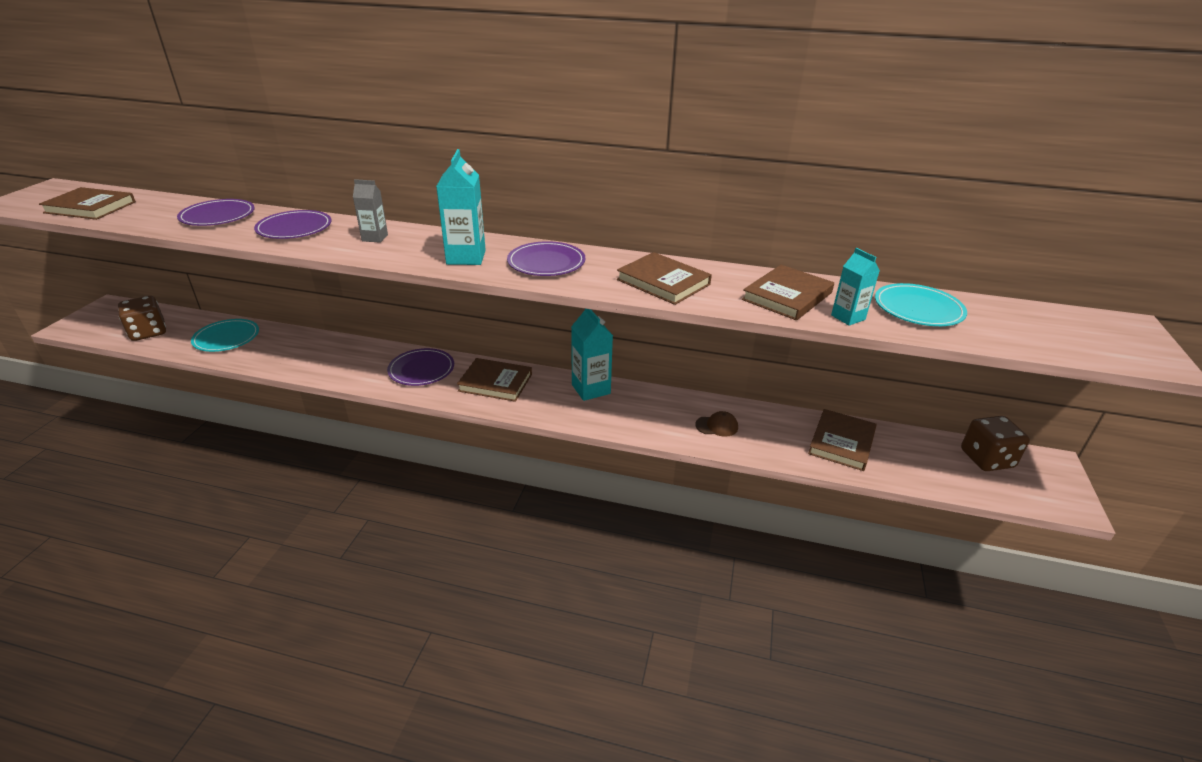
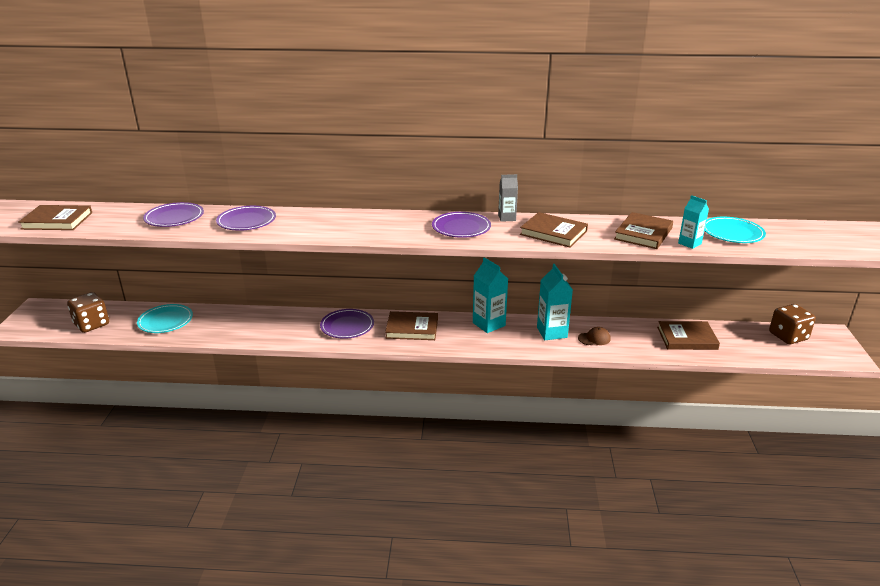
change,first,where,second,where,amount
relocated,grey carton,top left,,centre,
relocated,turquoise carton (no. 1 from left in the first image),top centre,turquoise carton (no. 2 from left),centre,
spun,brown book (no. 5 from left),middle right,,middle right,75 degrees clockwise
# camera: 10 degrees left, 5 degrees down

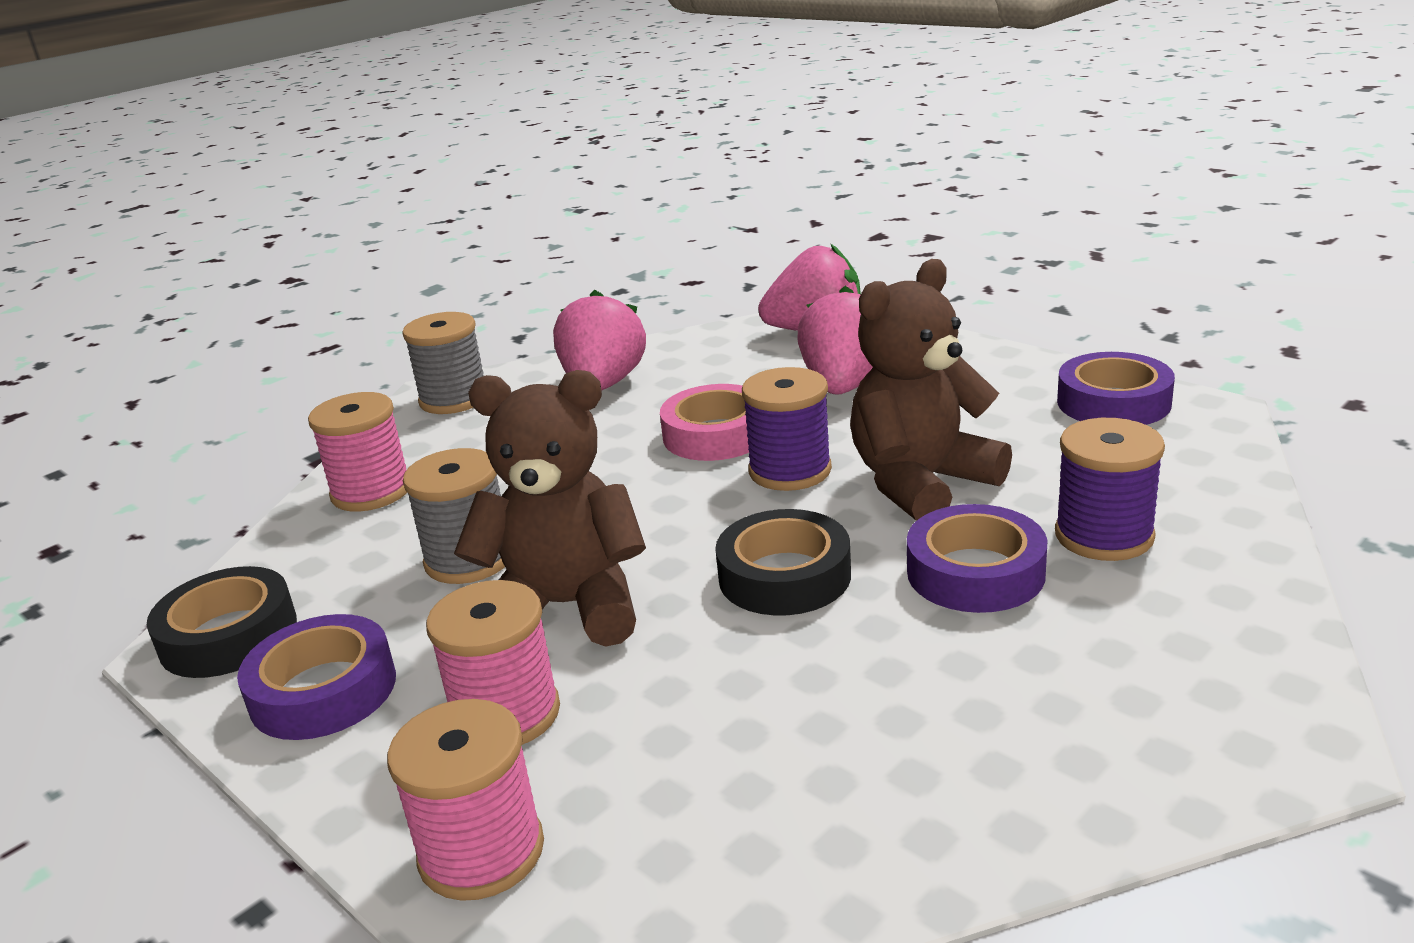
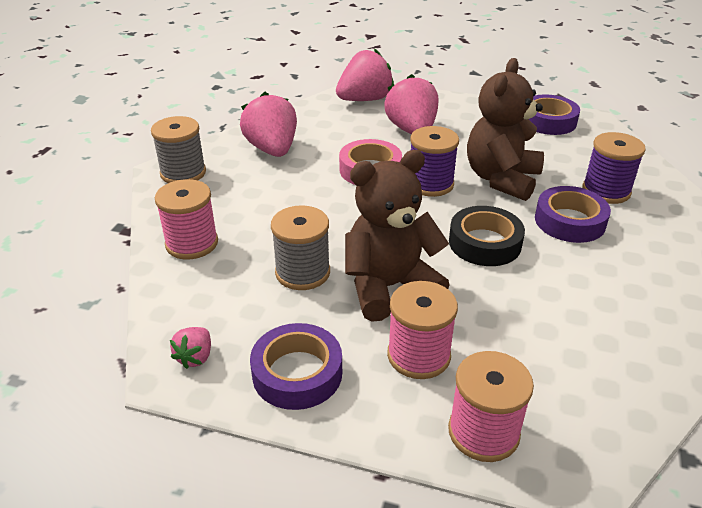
change,first,where,second,where,amount
exchanged,black tape (no. 1 from left),middle left,pink strawberry (no. 1 from left),bottom left,
# camera: 30 degrees left, 10 degrees up

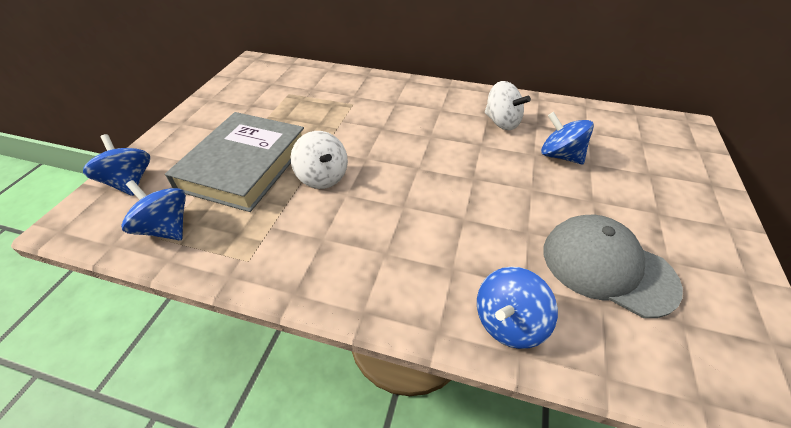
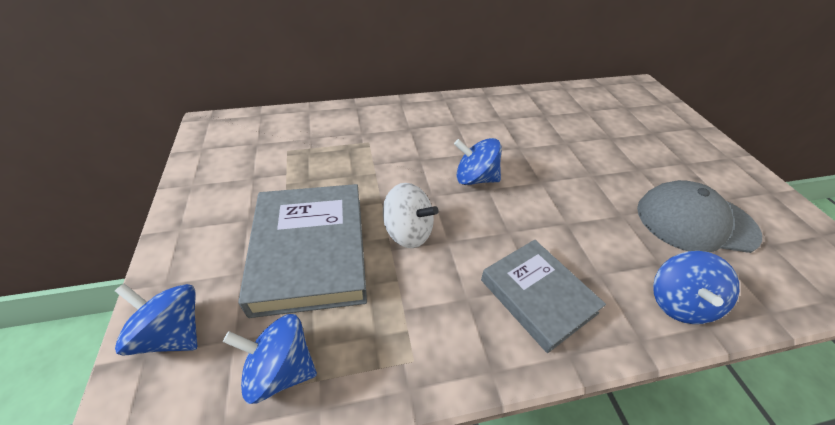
change,first,where,second,where,amount
missing,white spinning top (no. 2 from left),top centre,,,
relocated,blue spinning top (no. 4 from left in the first image),top right,blue spinning top (no. 3 from left),centre,
appeared,,,grey book (no. 2 from left),bottom centre,
# camera: 30 degrees left, 0 degrees up

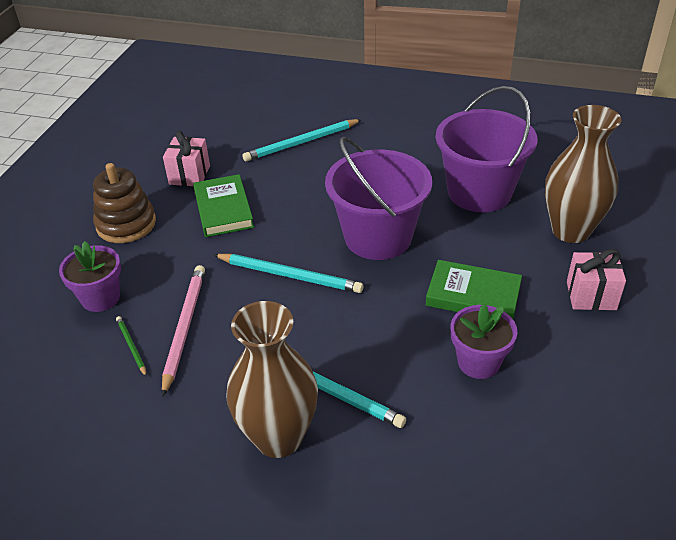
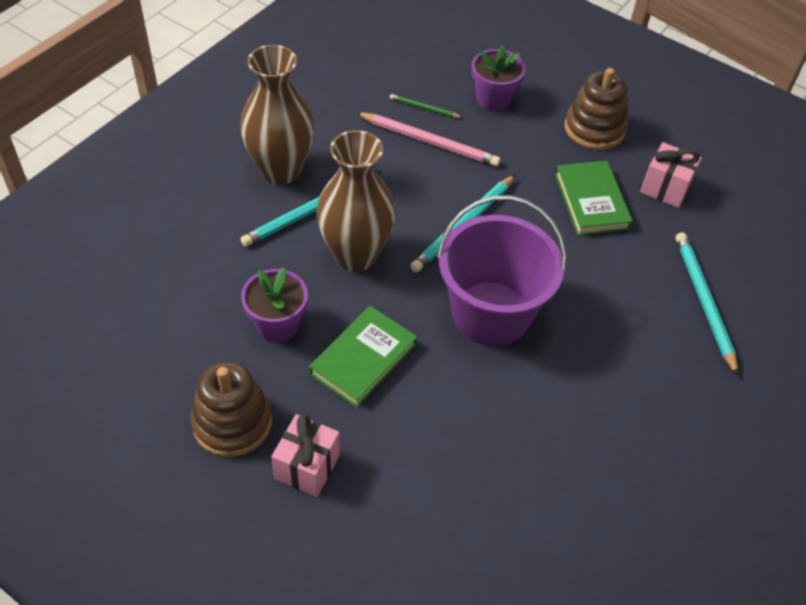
change,first,where,second,where,amount
spun,green pencil,middle left,,top centre,150 degrees counterclockwise
spun,green book (no. 1 from left in the first image),middle left,green book (no. 2 from left),top right,75 degrees clockwise
missing,purple bucket (no. 2 from left),top right,,,
relocated,brown vase (no. 2 from left),top right,,top centre,
appeared,,,brown stacking toy (no. 1 from left),bottom left,
# camera: 105 degrees right, 10 degrees up

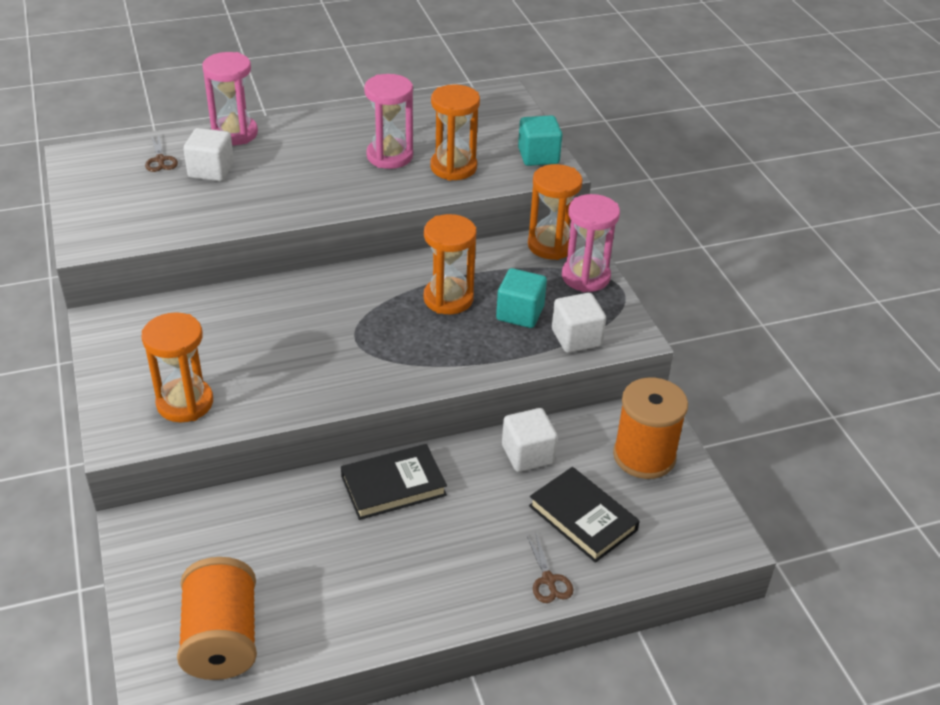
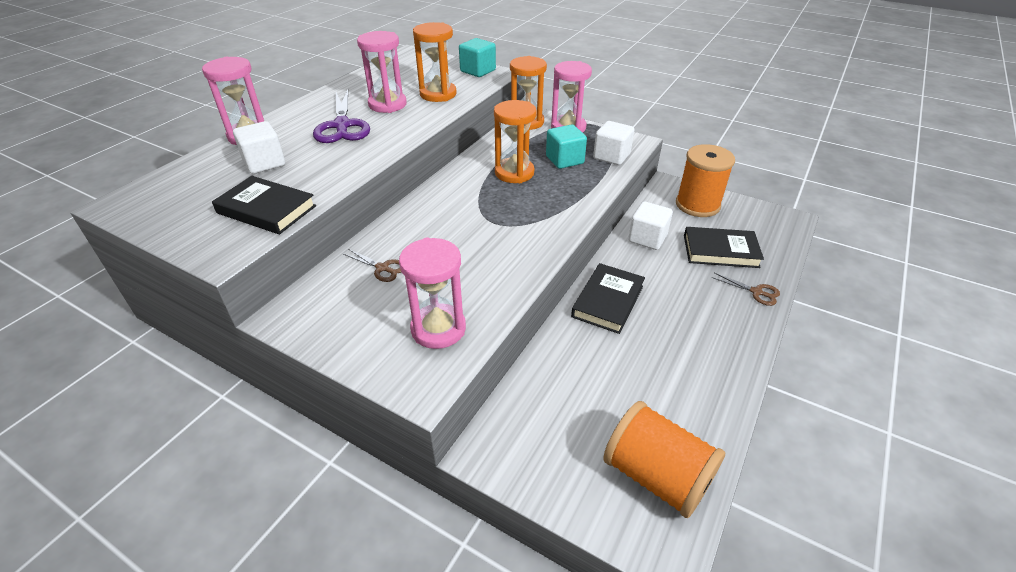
change,first,where,second,where,amount
colour,orange hourglass (no. 1 from left),middle left,pink hourglass (no. 3 from left),centre,
relocated,brown scissors (no. 1 from left),top left,,centre,
appeared,,,black book (no. 1 from left),middle left,
appeared,,,purple scissors,top centre,
# camera: 40 degrees left, 0 degrees up

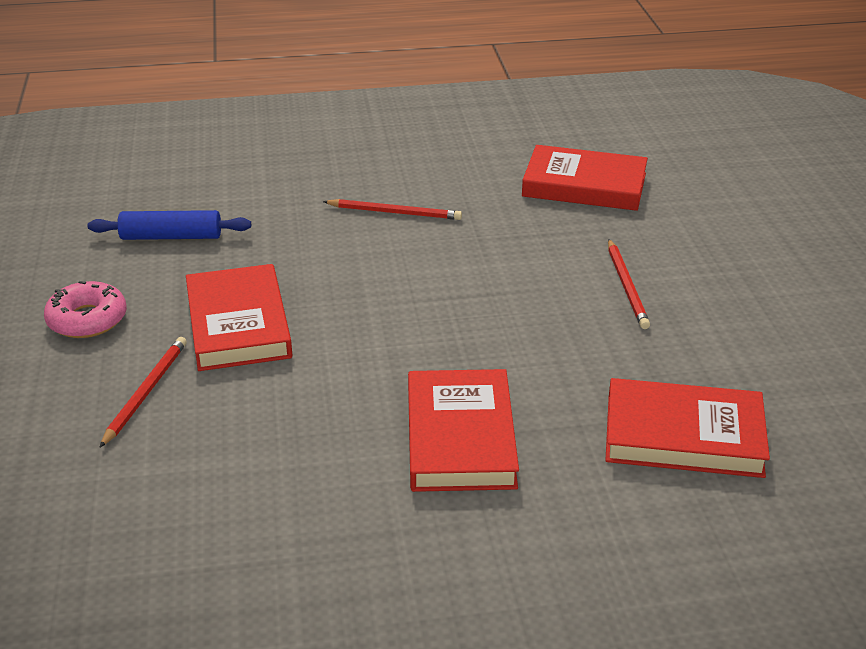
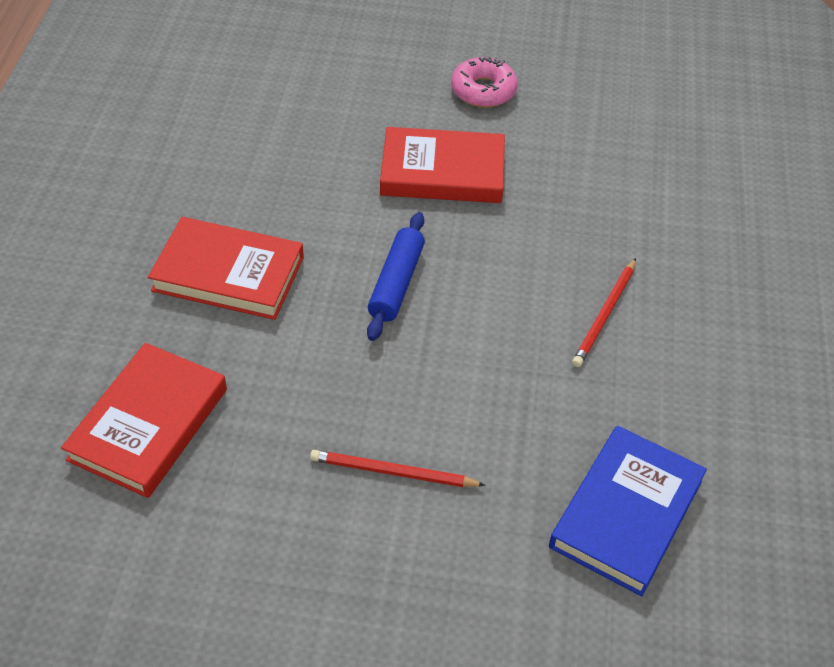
change,first,where,second,where,amount
relocated,blue rolling pin,middle left,,centre,
missing,red pencil (no. 1 from left),middle left,,,
colour,red book (no. 3 from left),top right,blue book,bottom right,
# camera: 105 degrees right, 15 degrees up

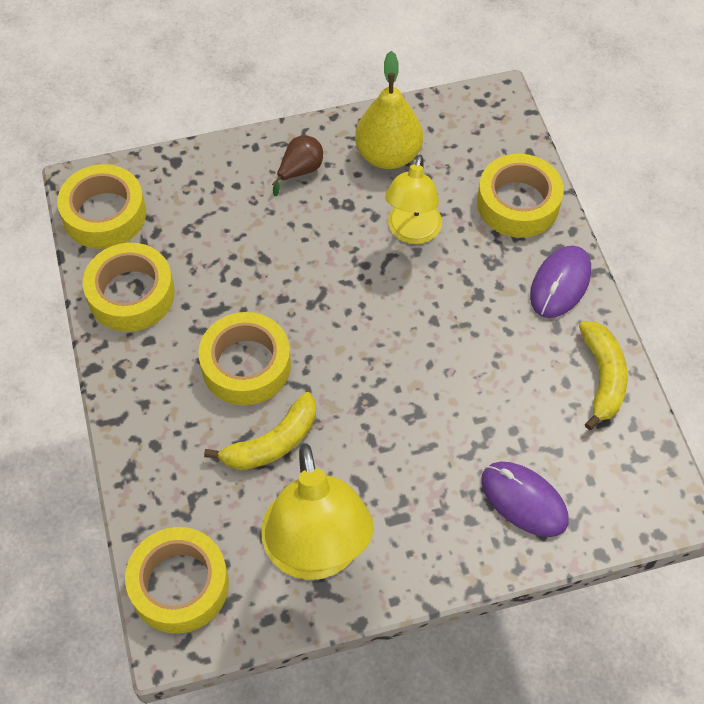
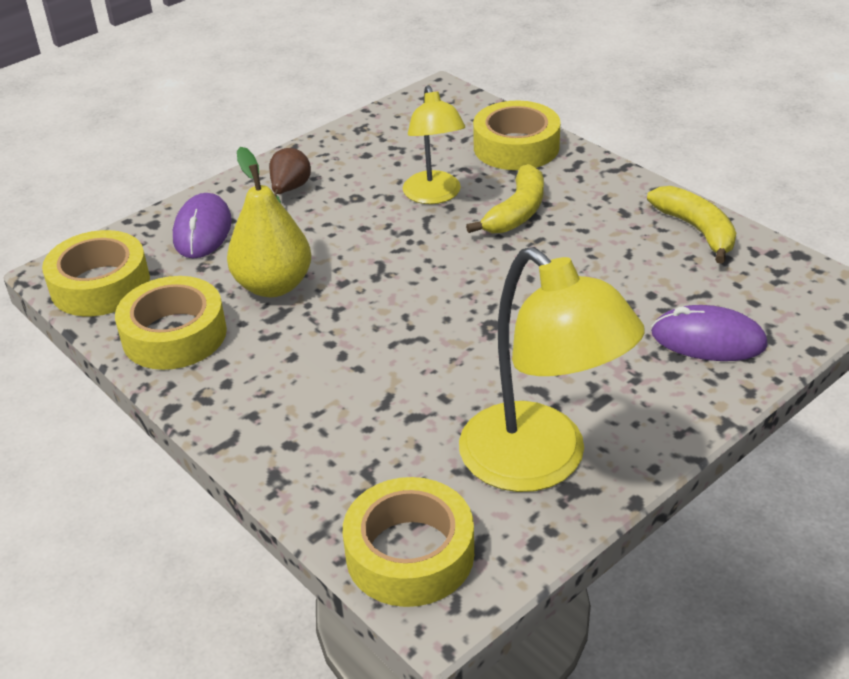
change,first,where,second,where,amount
missing,yellow tape (no. 4 from left),centre,,,
relocated,yellow banana (no. 1 from left),centre,,top centre,
relocated,yellow pear,top centre,,top left,
relocated,purple mouse (no. 2 from left in the first image),middle right,purple mouse (no. 1 from left),top left,
# camera: 25 degrees left, 20 degrees down

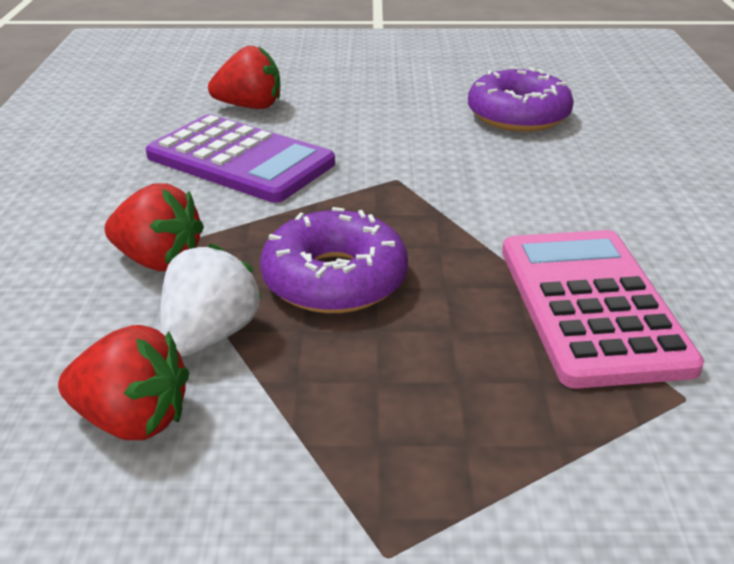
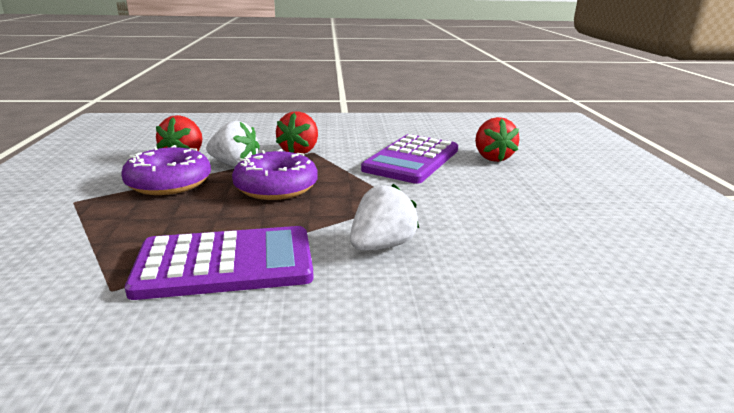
change,first,where,second,where,amount
relocated,purple donut (no. 2 from left in the first image),top right,purple donut (no. 1 from left),middle left,
colour,pink calculator,middle right,purple calculator (no. 1 from left),middle left,
appeared,,,white strawberry (no. 2 from left),centre,
# camera: 85 degrees right, 10 degrees down

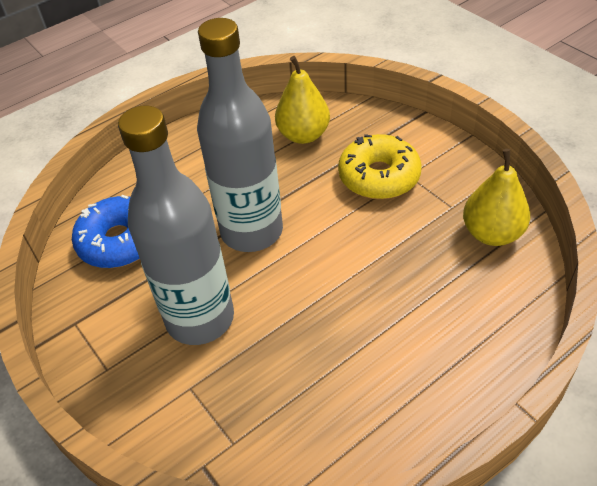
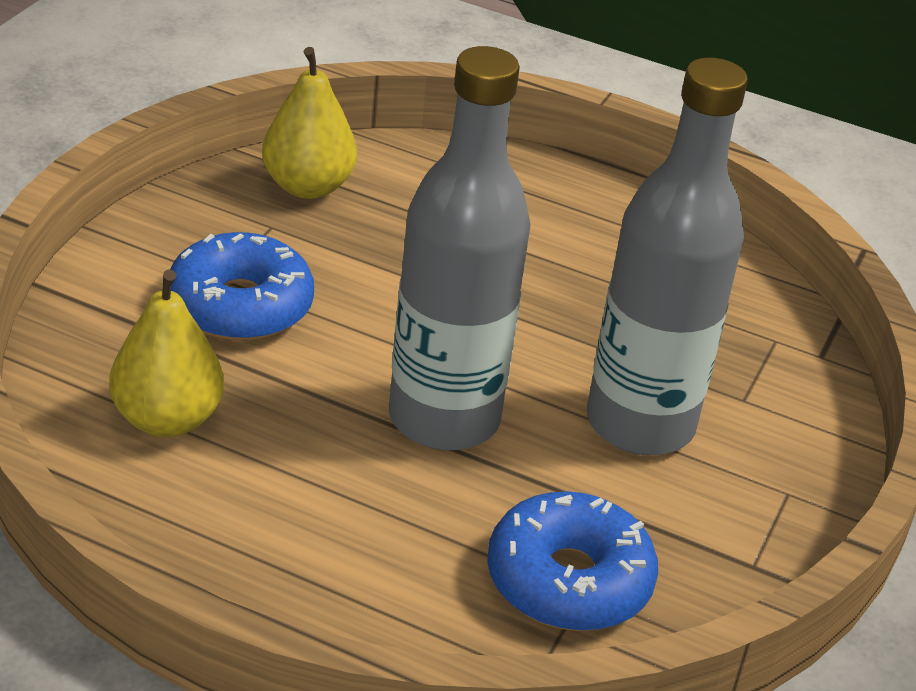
change,first,where,second,where,amount
colour,yellow donut,centre,blue donut (no. 1 from left),middle left,
# camera: 125 degrees left, 10 degrees down

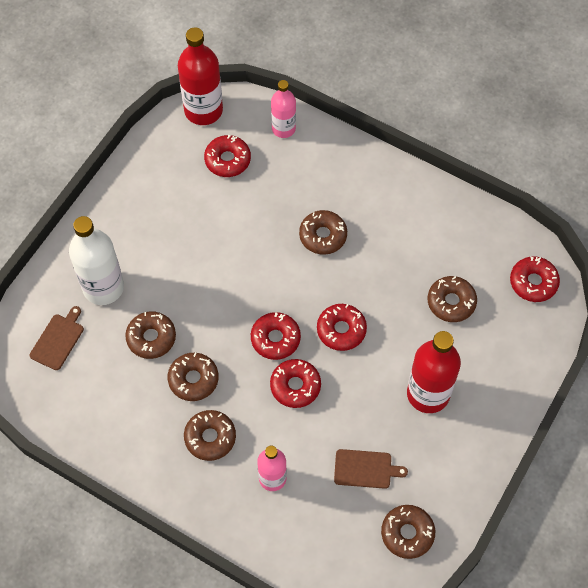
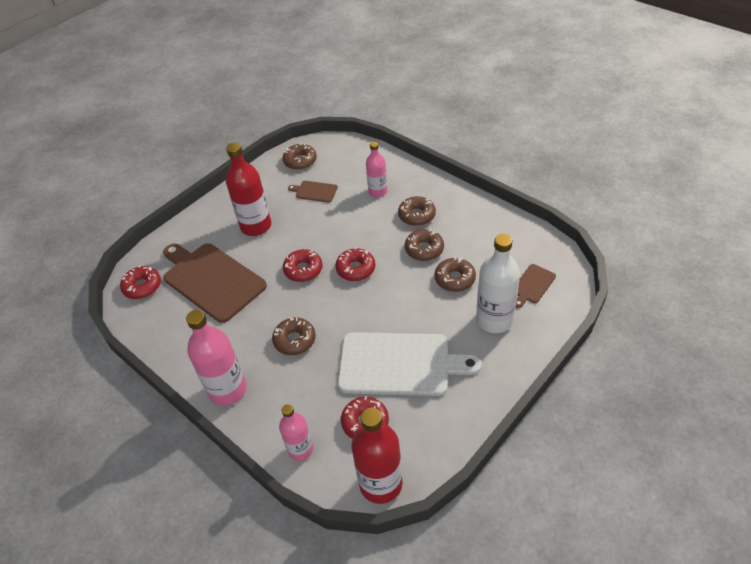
change,first,where,second,where,amount
missing,red donut (no. 3 from left),centre,,,
exchanged,brown donut (no. 6 from left),middle right,brown cutting board (no. 1 from left),middle left,
appeared,,,pink bottle (no. 1 from left),middle left,
appeared,,,white cutting board,centre,
# camera: 165 degrees left, 15 degrees down

